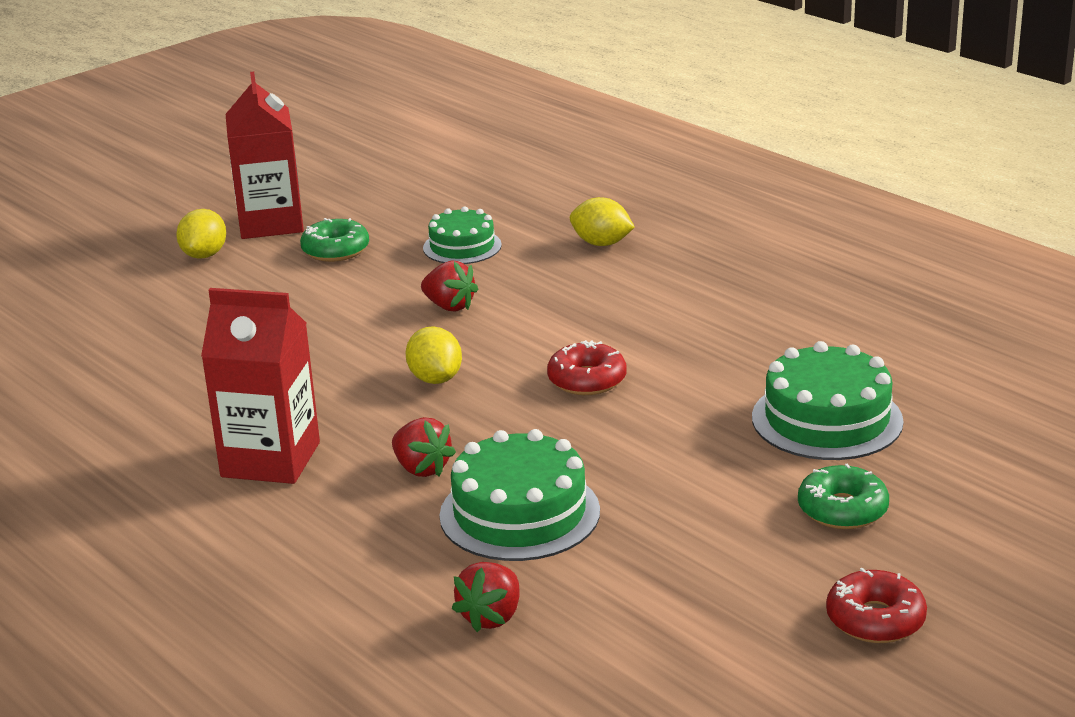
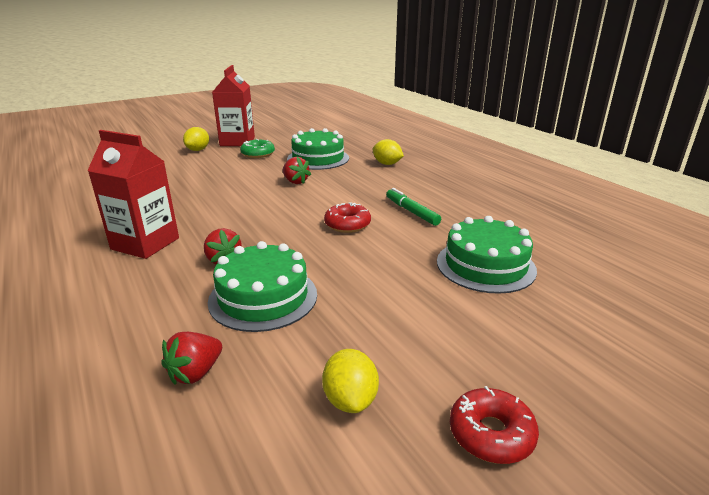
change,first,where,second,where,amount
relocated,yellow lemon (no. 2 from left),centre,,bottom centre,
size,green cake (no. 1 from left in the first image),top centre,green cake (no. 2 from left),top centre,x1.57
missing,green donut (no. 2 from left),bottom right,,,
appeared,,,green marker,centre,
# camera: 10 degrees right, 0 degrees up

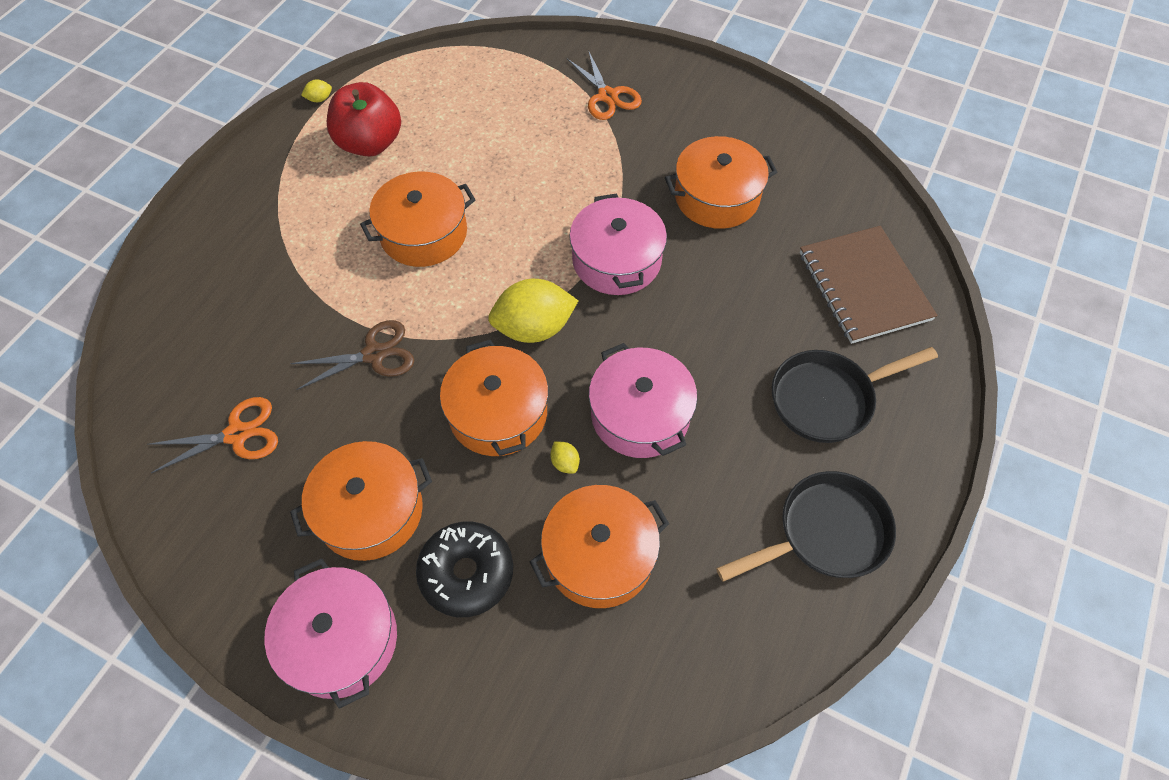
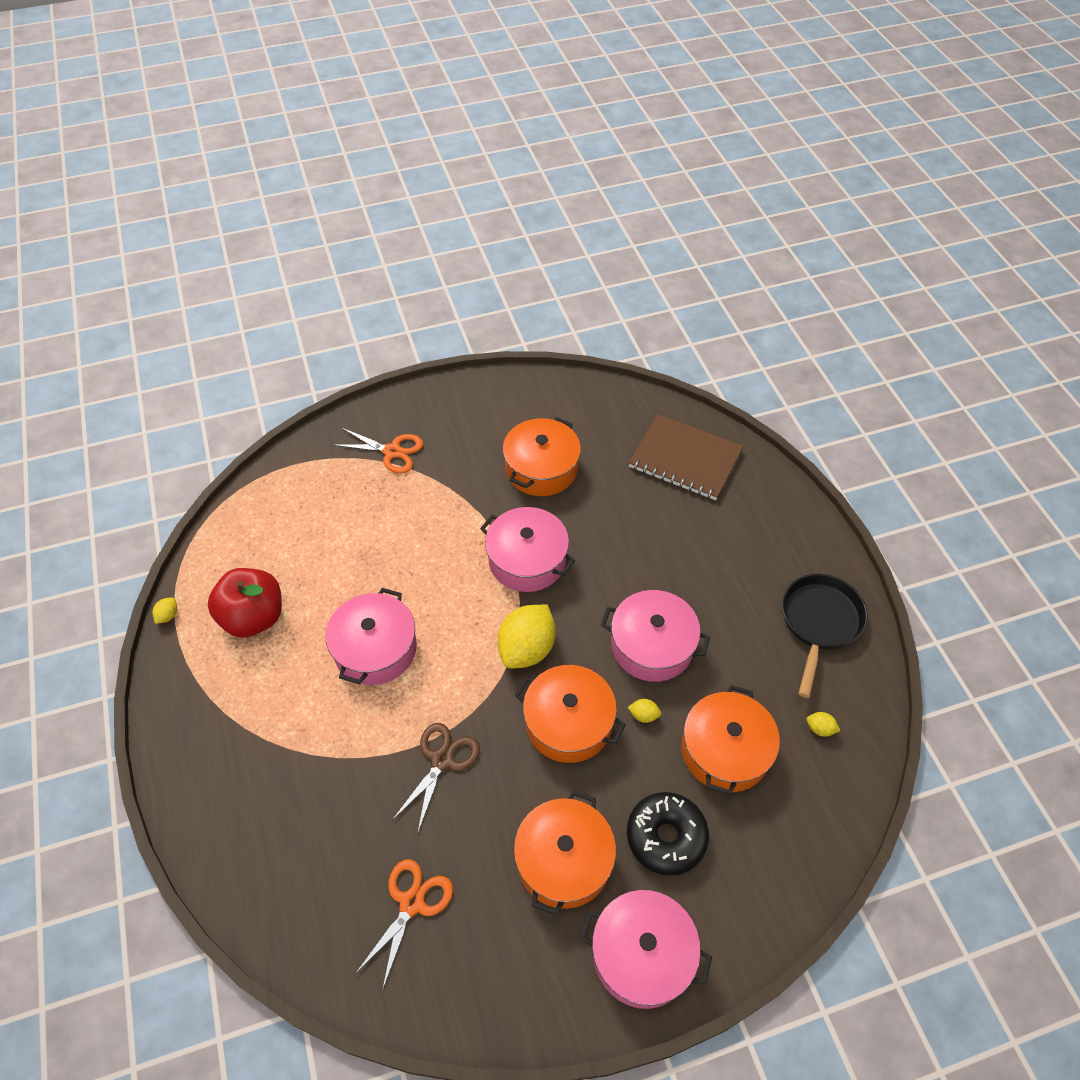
change,first,where,second,where,amount
colour,orange pot (no. 2 from left),top centre,pink pot (no. 1 from left),centre,
missing,black pan (no. 2 from left),middle right,,,
appeared,,,yellow lemon (no. 4 from left),bottom right,
# camera: 45 degrees left, 5 degrees down

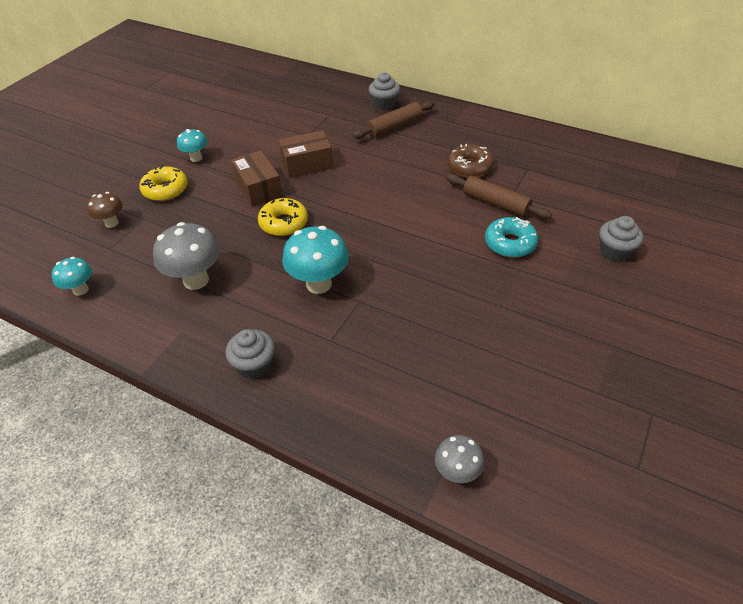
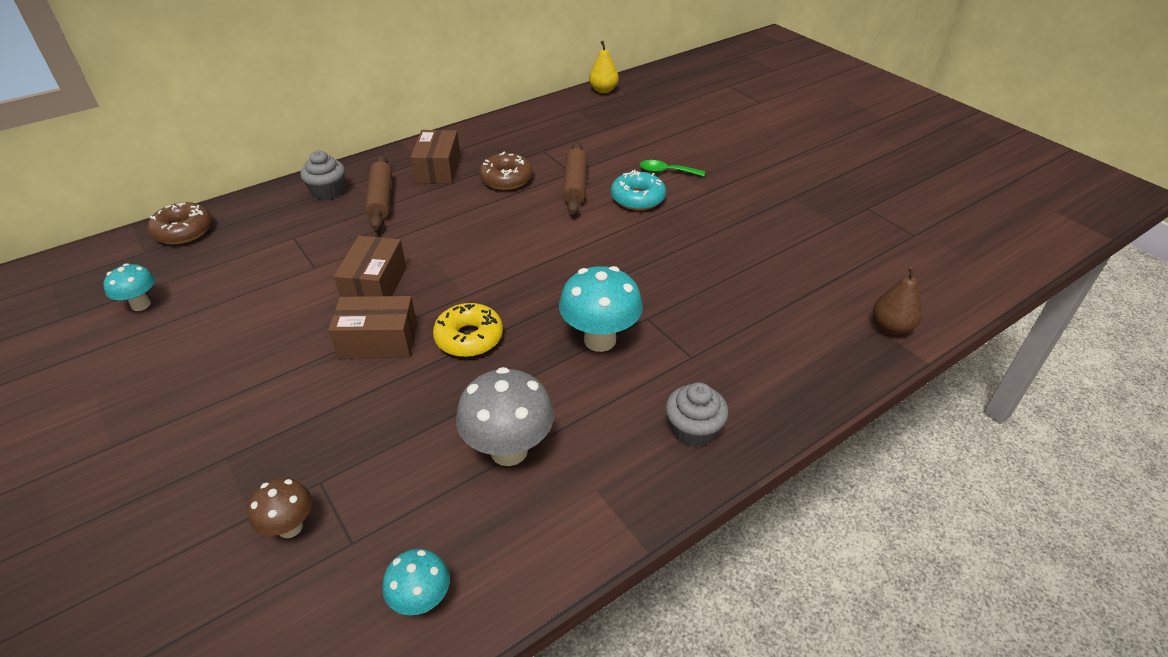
change,first,where,second,where,amount
missing,yellow donut (no. 1 from left),top left,,,
relocated,turquoise mushroom (no. 2 from left in the first image),top left,turquoise mushroom (no. 1 from left),middle left,
exchanged,grey mushroom (no. 2 from left),bottom centre,brown pear,middle right,
spun,brown rolling pin (no. 2 from left),top right,,top centre,60 degrees counterclockwise
missing,grey cupcake (no. 3 from left),middle right,,,
appeared,,,brown donut (no. 1 from left),middle left,
appeared,,,brown box (no. 3 from left),top centre,
appeared,,,yellow pear,top centre,
appeared,,,green spoon,top centre,
# camera: 65 degrees left, 5 degrees down

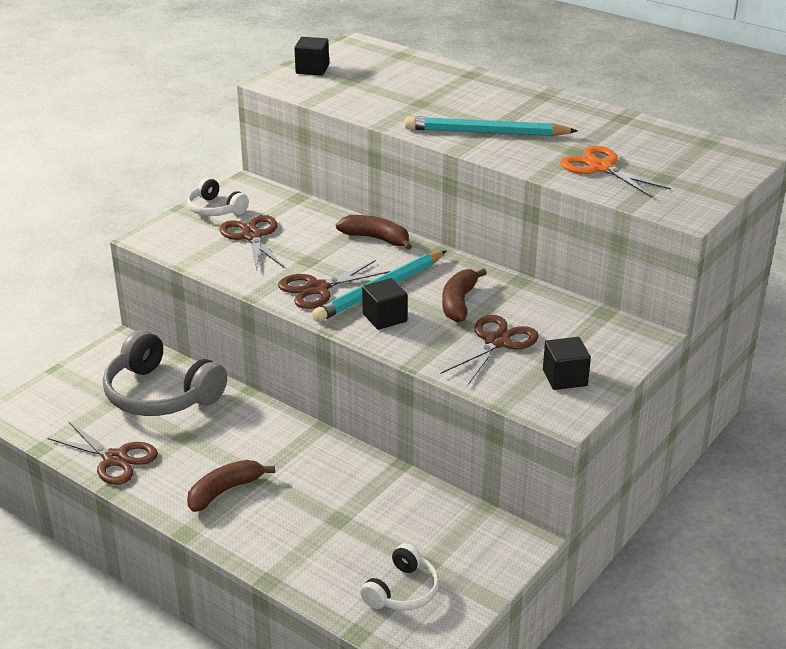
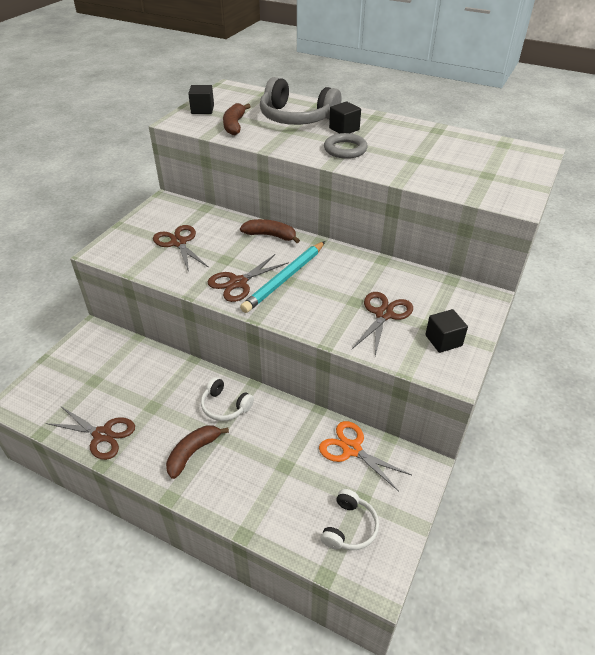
change,first,where,second,where,amount
relocated,grey headphones,middle left,,top centre,
relocated,white headphones (no. 1 from left),top left,,centre,
relocated,black cube (no. 2 from left),centre,,top centre,
exchanged,turquoise pencil (no. 2 from left),top centre,grey ring,top centre,
relocated,brown banana (no. 3 from left in the first image),centre,brown banana (no. 2 from left),top centre,
relocated,orange scissors,top right,,bottom centre,
# camera: 10 degrees left, 10 degrees up

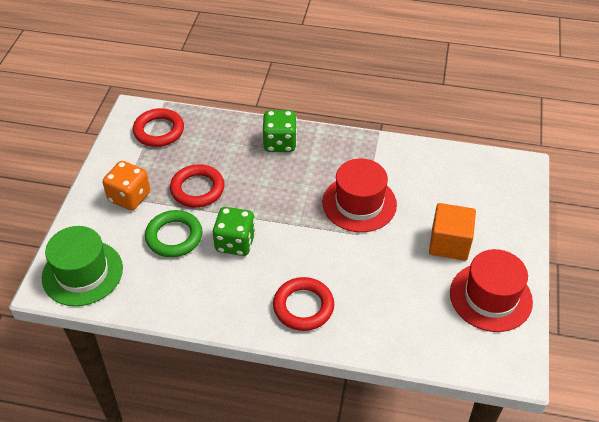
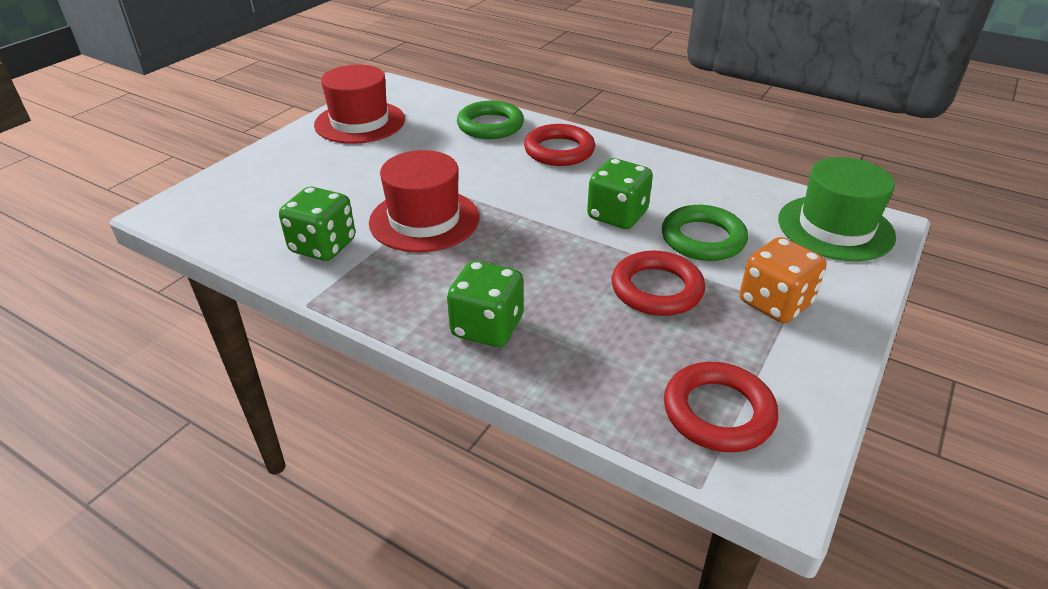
change,first,where,second,where,amount
missing,orange cube,middle right,,,
appeared,,,green dice (no. 1 from left),middle left,
appeared,,,green ring (no. 1 from left),top centre,
# camera: 160 degrees left, 10 degrees down

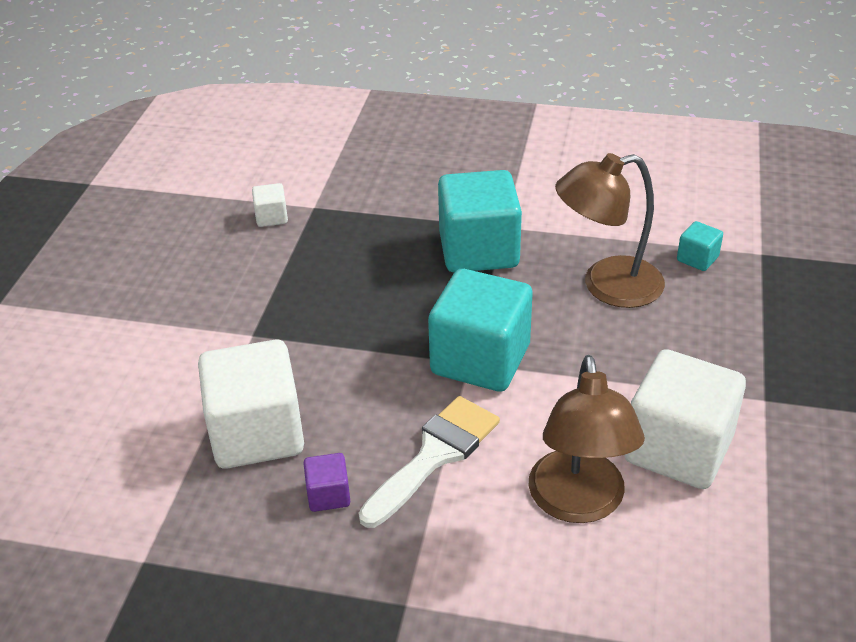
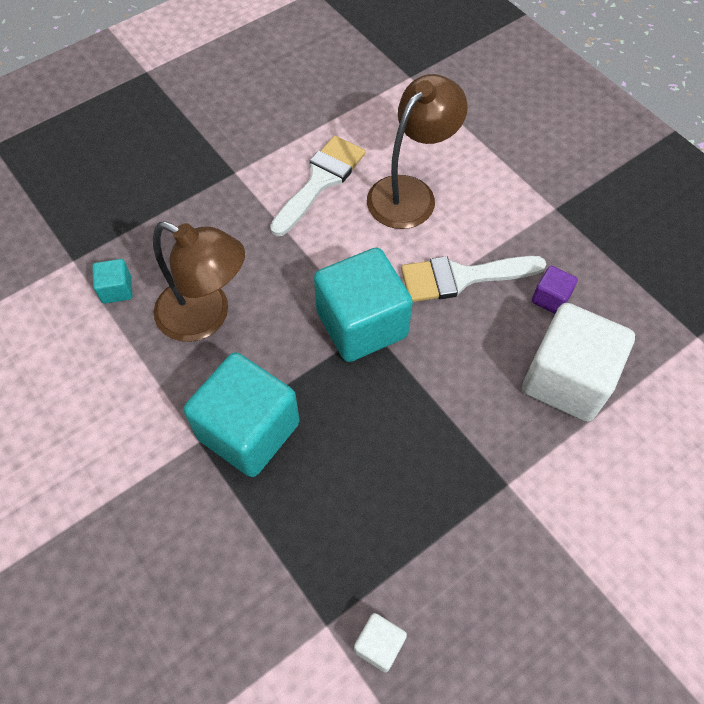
change,first,where,second,where,amount
exchanged,white cube (no. 3 from left),middle right,white brush (no. 1 from left),top centre,
# camera: 140 degrees left, 20 degrees up

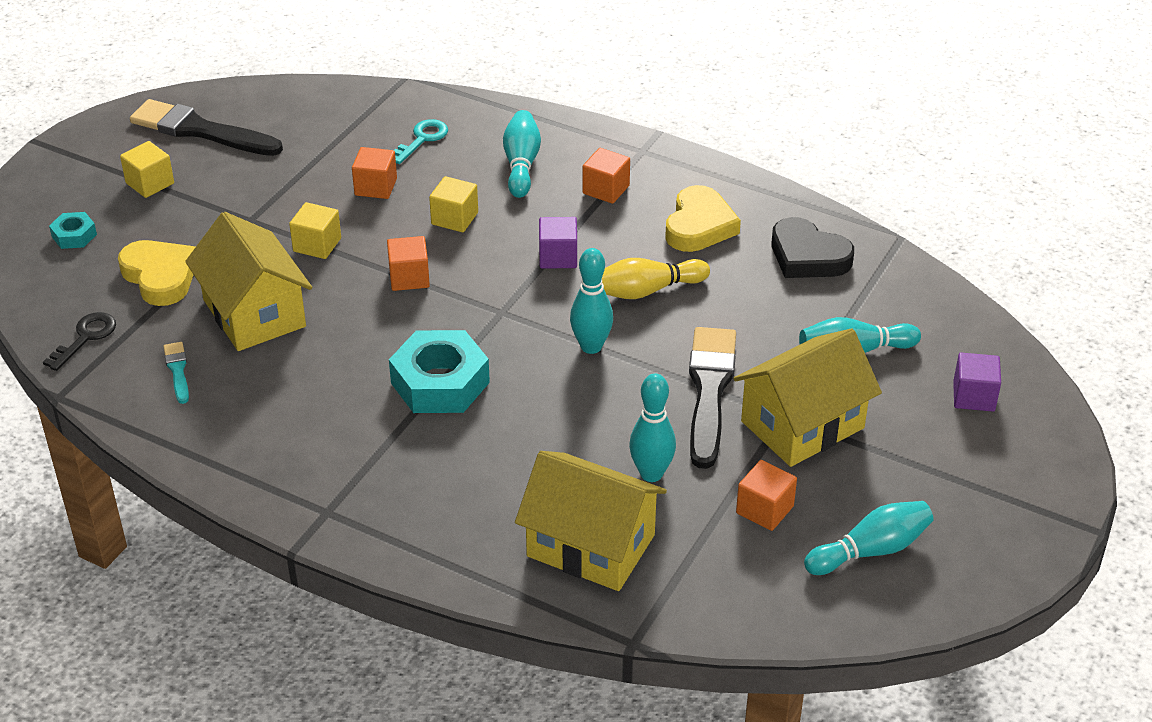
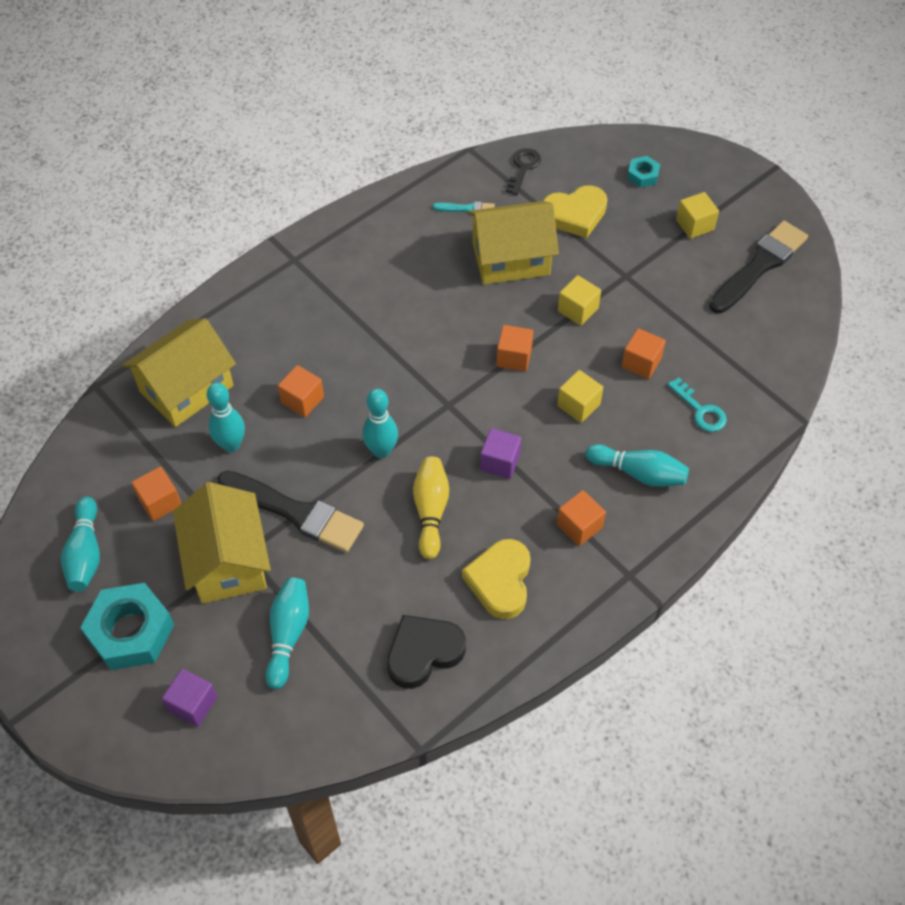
change,first,where,second,where,amount
spun,black key,middle left,,top centre,120 degrees counterclockwise
relocated,turquoise nut (no. 2 from left in the first image),centre,turquoise nut (no. 1 from left),bottom left,
spun,yellow heart (no. 2 from left in the first image),top centre,yellow heart (no. 1 from left),centre,60 degrees clockwise
appeared,,,orange cube (no. 2 from left),middle left,
# camera: 110 degrees right, 15 degrees up

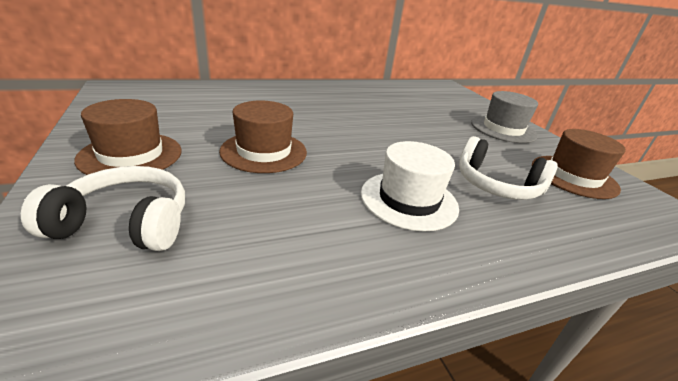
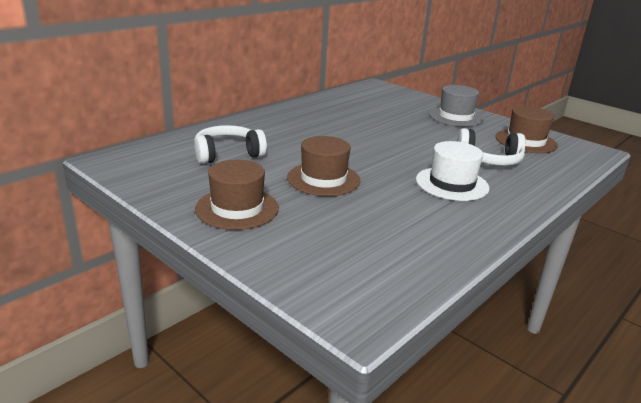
change,first,where,second,where,amount
relocated,white headphones (no. 1 from left),middle left,,centre,
# camera: 25 degrees left, 5 degrees down

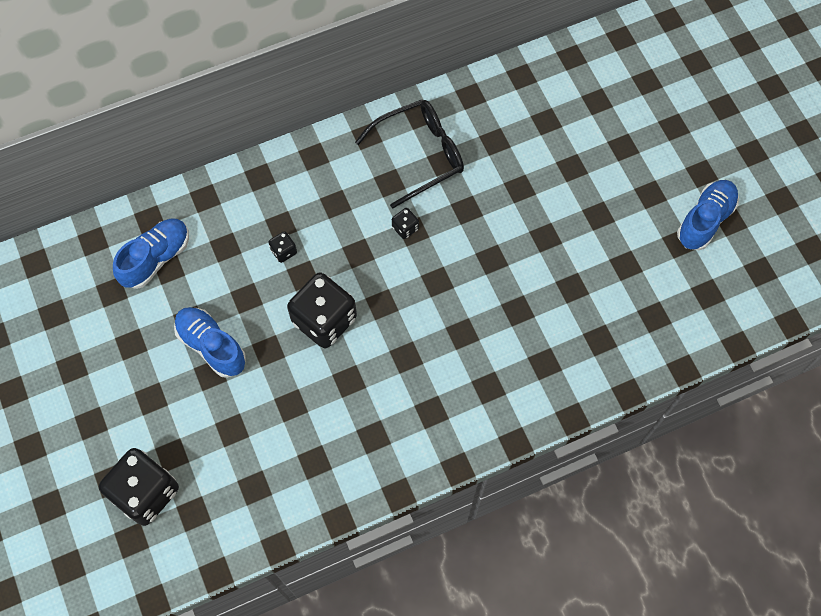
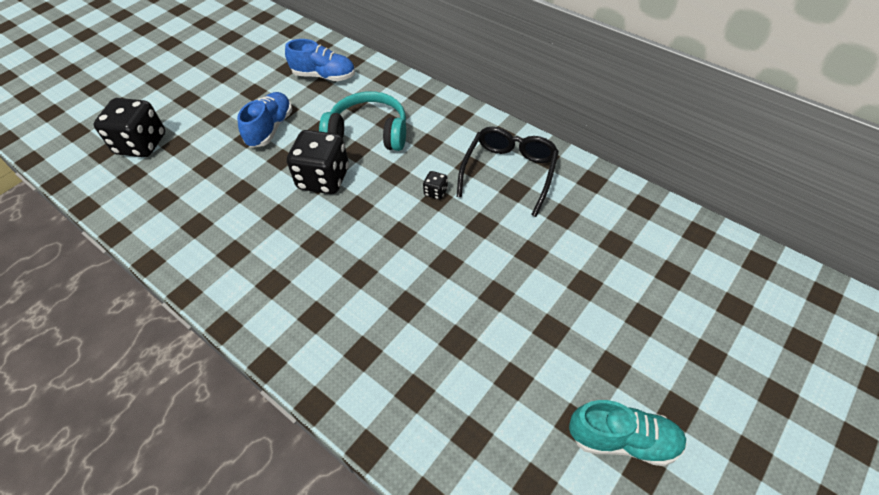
change,first,where,second,where,amount
exchanged,black dice (no. 2 from left),centre,turquoise headphones,top centre,
spun,black glasses,top centre,,centre,105 degrees counterclockwise
colour,blue shoe (no. 3 from left),middle right,turquoise shoe,bottom right,
# camera: 65 degrees right, 15 degrees down

